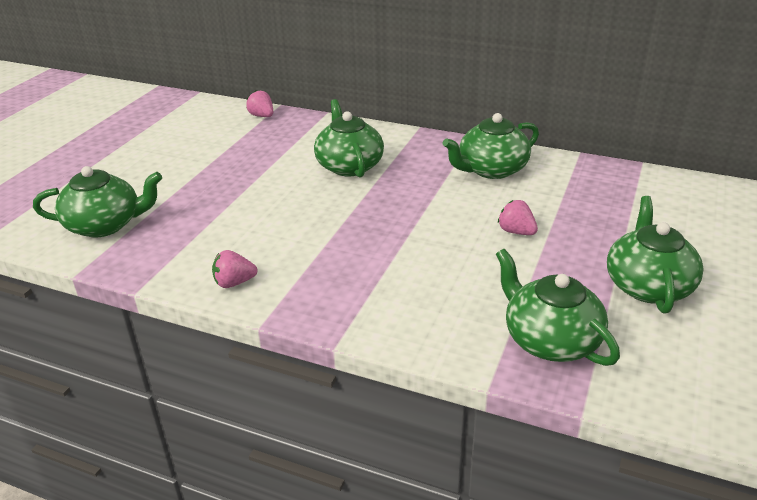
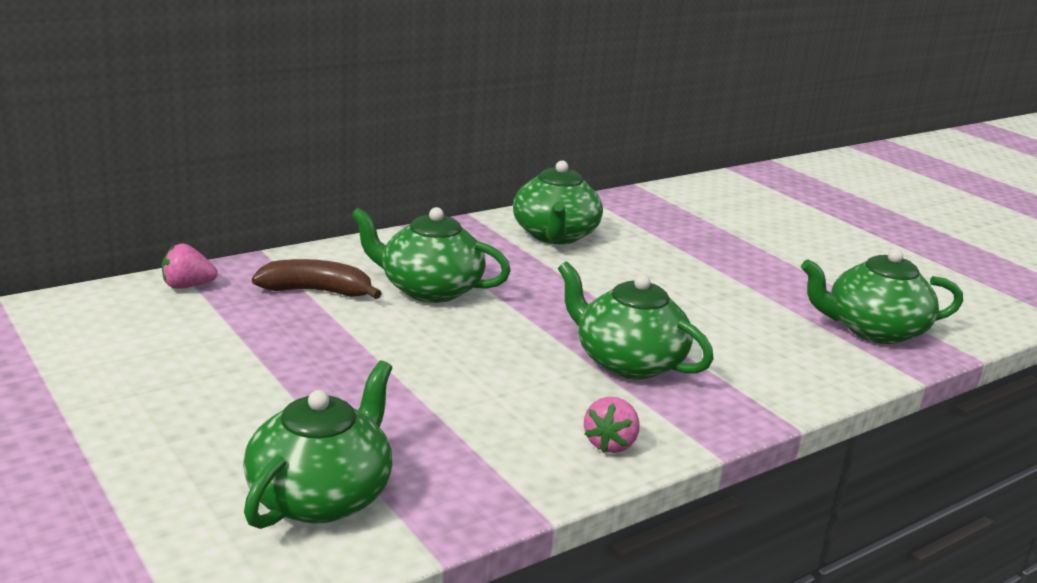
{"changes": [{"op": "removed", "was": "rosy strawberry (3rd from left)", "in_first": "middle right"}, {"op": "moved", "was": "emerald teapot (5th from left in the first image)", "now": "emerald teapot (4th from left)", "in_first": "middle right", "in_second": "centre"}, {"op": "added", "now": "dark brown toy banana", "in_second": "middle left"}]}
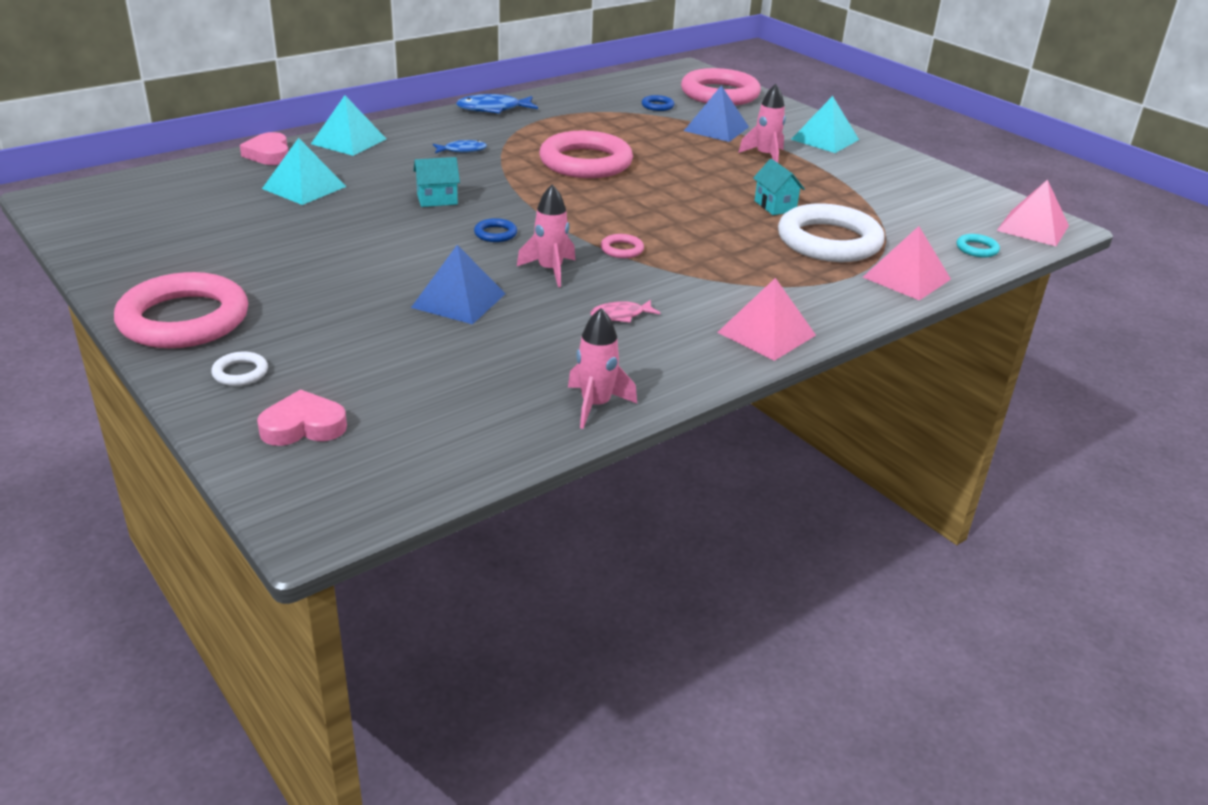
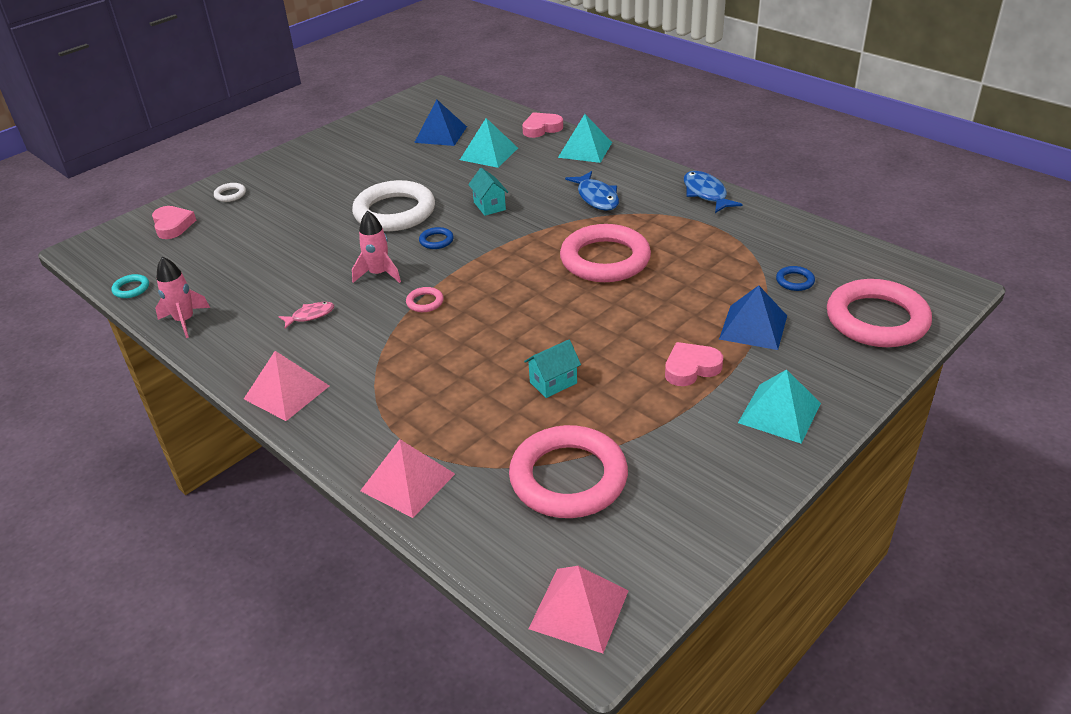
{"changes": [{"op": "moved", "was": "rosy torus (1st from left in the first image)", "now": "rosy torus (2nd from left)", "in_first": "middle left", "in_second": "centre"}, {"op": "moved", "was": "blue pyramid (1st from left)", "in_first": "centre", "in_second": "top centre"}, {"op": "resized", "was": "blue fish (1st from left)", "in_first": "top centre", "in_second": "top centre", "ratio": 1.64}, {"op": "turned", "was": "rosy fish", "in_first": "centre", "in_second": "middle left", "clockwise": 90}, {"op": "replaced", "was": "rosy toy rocket (3rd from left)", "now": "rosy love heart (3rd from left)", "in_first": "top centre", "in_second": "centre"}, {"op": "moved", "was": "snow-white torus (2nd from left)", "in_first": "top right", "in_second": "top centre"}, {"op": "moved", "was": "teal torus", "in_first": "top right", "in_second": "middle left"}]}
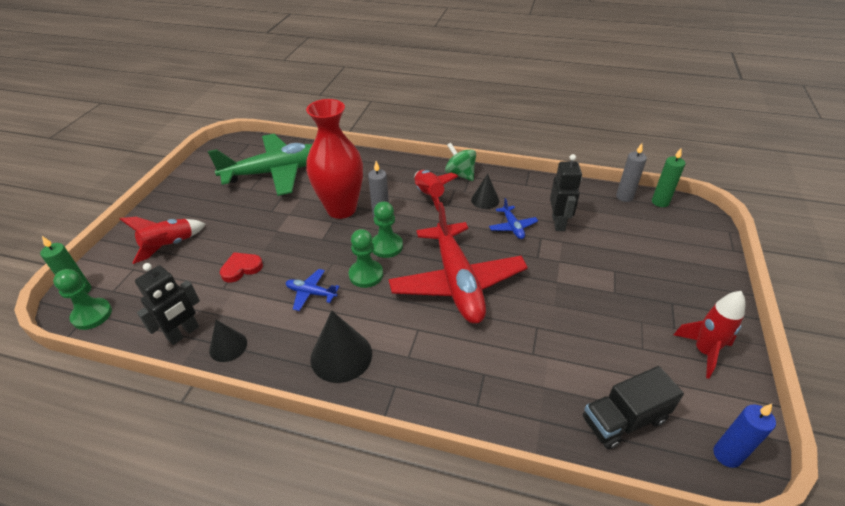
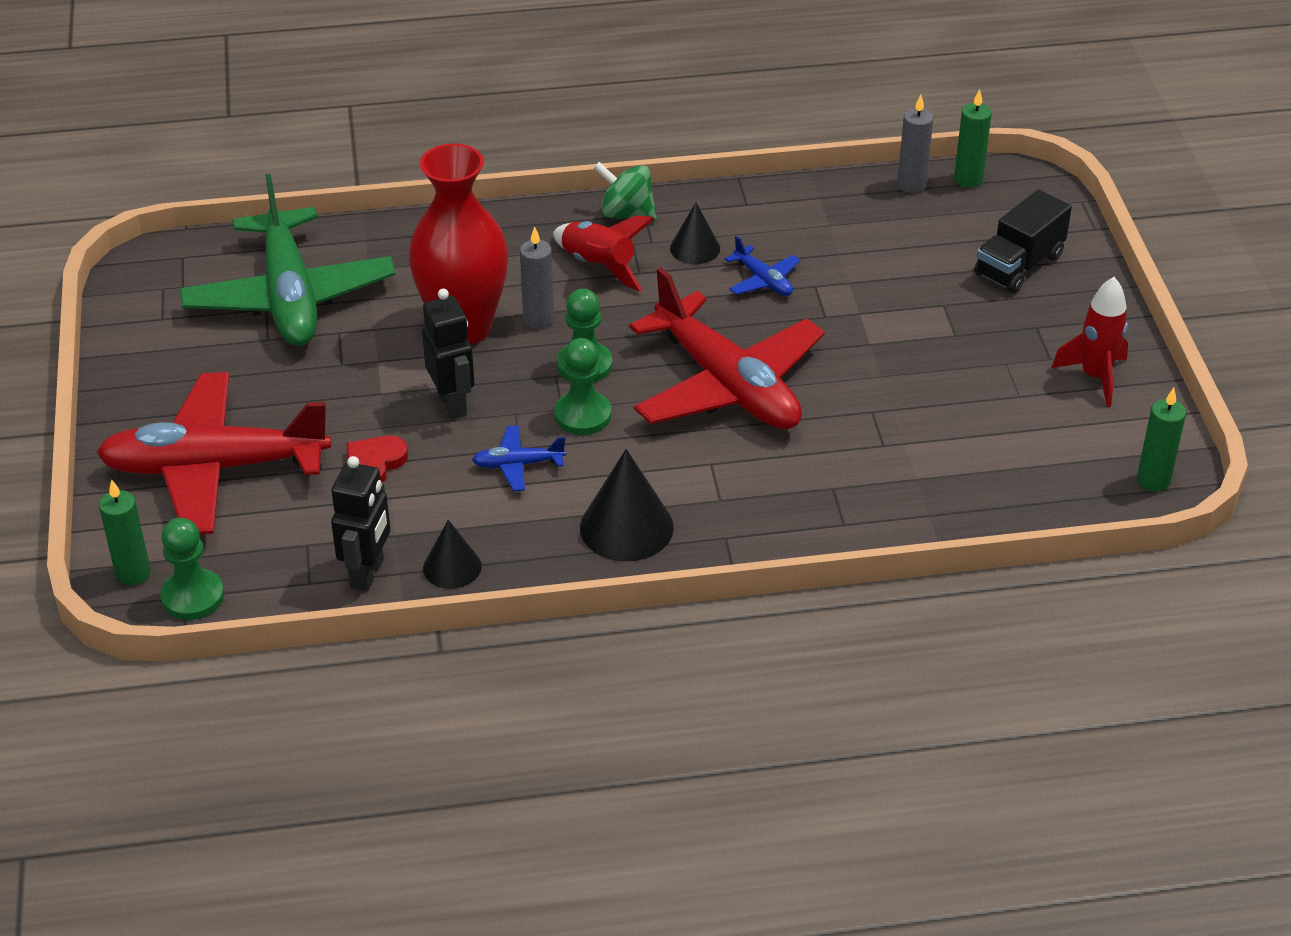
{"changes": [{"op": "replaced", "was": "red toy rocket (1st from left)", "now": "red aeroplane (1st from left)", "in_first": "middle left", "in_second": "middle left"}, {"op": "turned", "was": "emerald aeroplane", "in_first": "top left", "in_second": "top left", "clockwise": 120}, {"op": "moved", "was": "black robot figure (2nd from left)", "in_first": "middle right", "in_second": "centre"}, {"op": "moved", "was": "black toy truck", "in_first": "bottom right", "in_second": "top right"}, {"op": "recoloured", "was": "blue pillar candle", "now": "emerald pillar candle (3rd from left)", "in_first": "bottom right", "in_second": "middle right"}]}
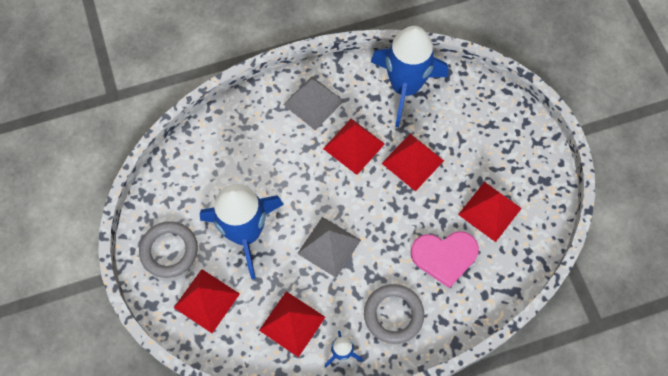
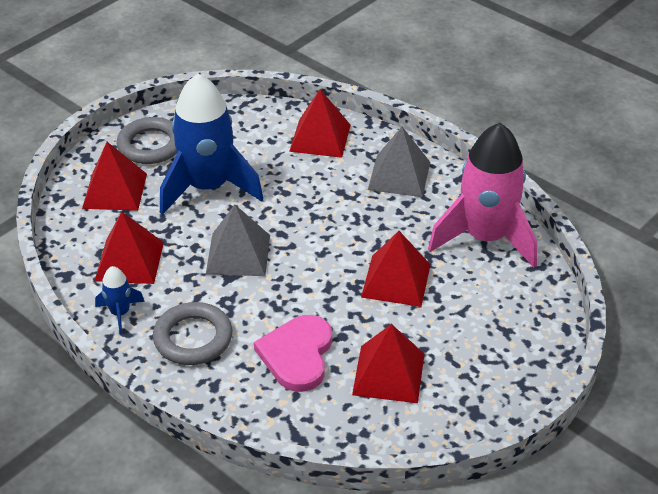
{"changes": [{"op": "moved", "was": "red pyramid (3rd from left)", "in_first": "centre", "in_second": "top centre"}, {"op": "recoloured", "was": "blue toy rocket (3rd from left)", "now": "rosy toy rocket", "in_first": "top centre", "in_second": "middle right"}, {"op": "turned", "was": "rosy love heart", "in_first": "bottom centre", "in_second": "bottom centre", "clockwise": 45}]}
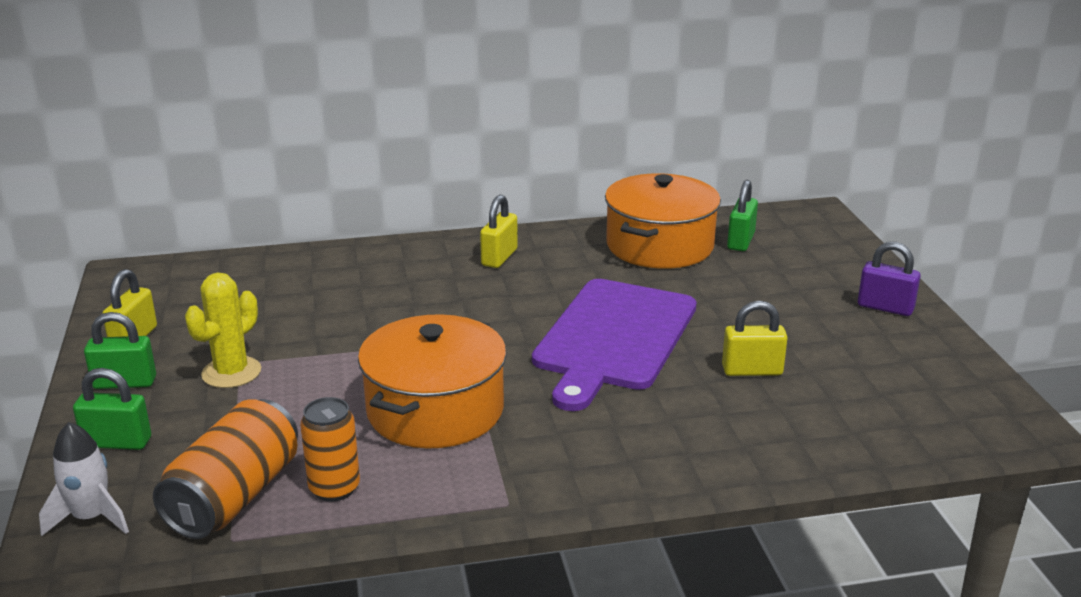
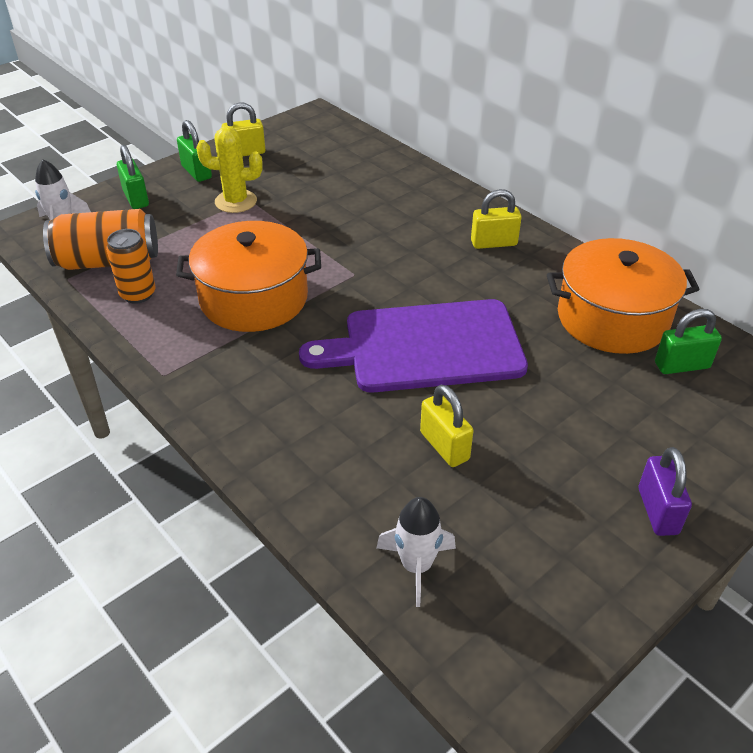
{"changes": [{"op": "added", "now": "snow-white toy rocket (2nd from left)", "in_second": "bottom centre"}]}
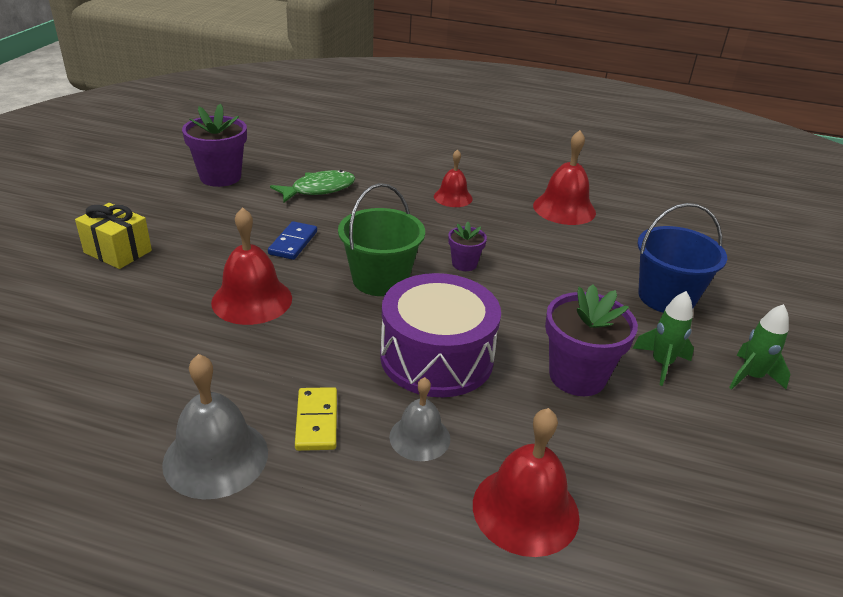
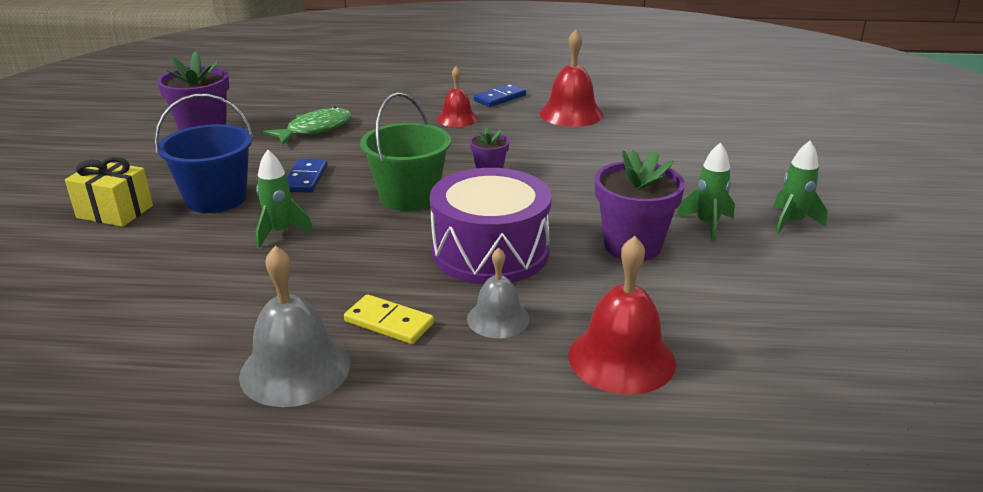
{"changes": [{"op": "replaced", "was": "red school bell (1st from left)", "now": "emerald toy rocket (1st from left)", "in_first": "middle left", "in_second": "middle left"}, {"op": "turned", "was": "golden domino", "in_first": "bottom centre", "in_second": "centre", "clockwise": -45}, {"op": "moved", "was": "blue bucket", "in_first": "middle right", "in_second": "top left"}, {"op": "added", "now": "blue domino (2nd from left)", "in_second": "top centre"}]}
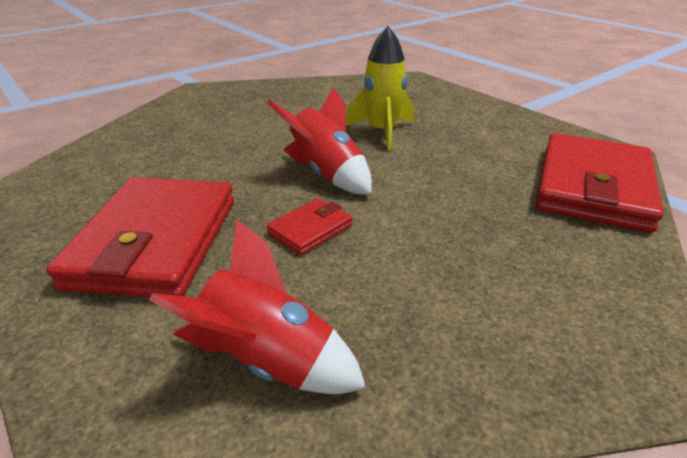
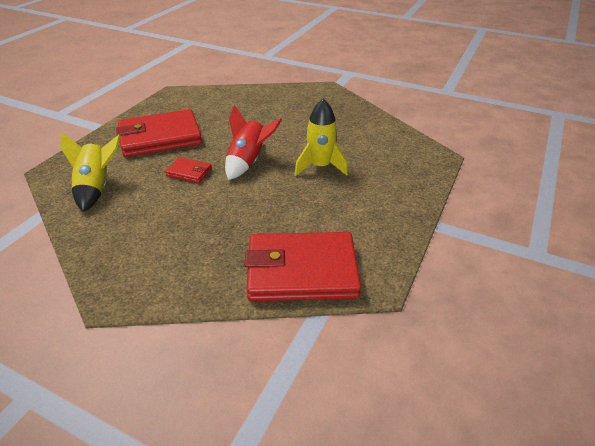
{"changes": [{"op": "recoloured", "was": "red toy rocket (1st from left)", "now": "golden toy rocket (1st from left)", "in_first": "bottom centre", "in_second": "middle left"}]}
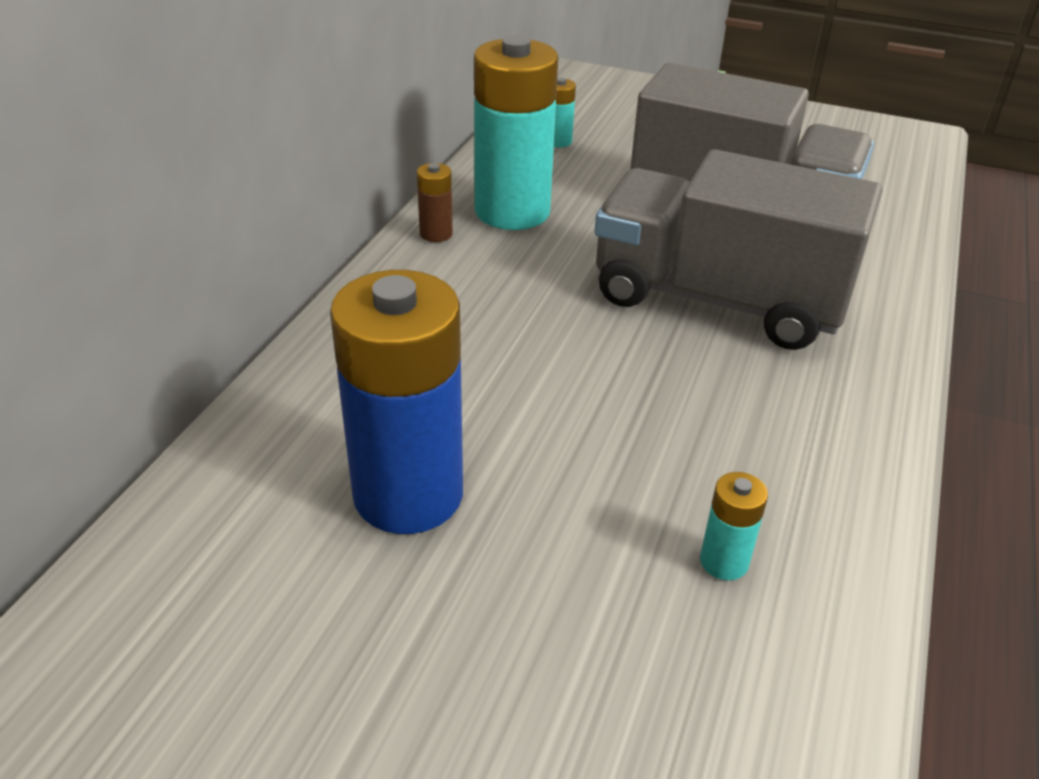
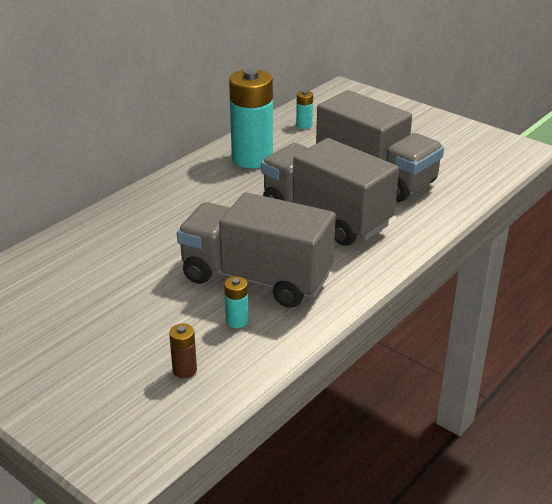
{"changes": [{"op": "removed", "was": "blue AA battery", "in_first": "centre"}, {"op": "moved", "was": "dark brown AA battery", "in_first": "top centre", "in_second": "bottom left"}, {"op": "added", "now": "grey toy truck (1st from left)", "in_second": "centre"}]}
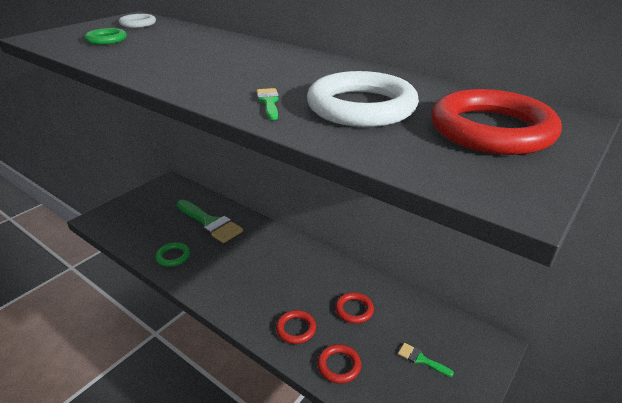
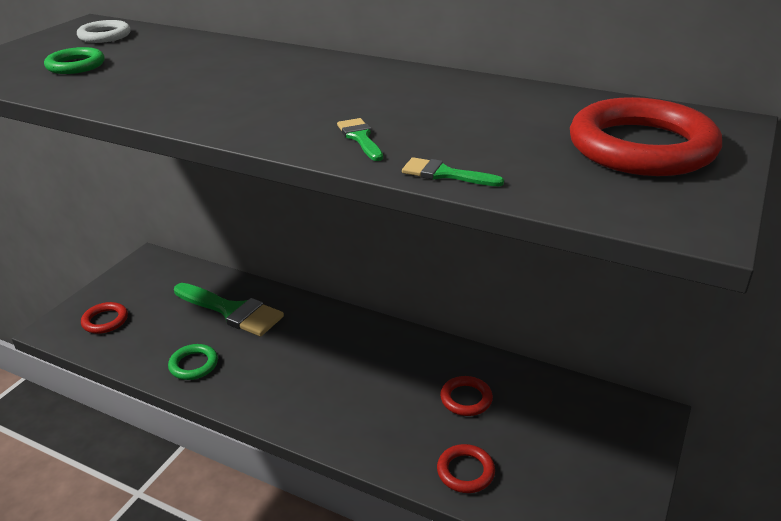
{"changes": [{"op": "moved", "was": "red torus (1st from left)", "in_first": "bottom centre", "in_second": "middle left"}, {"op": "removed", "was": "snow-white torus (2nd from left)", "in_first": "top centre"}, {"op": "moved", "was": "emerald brush (3rd from left)", "in_first": "bottom right", "in_second": "top centre"}]}
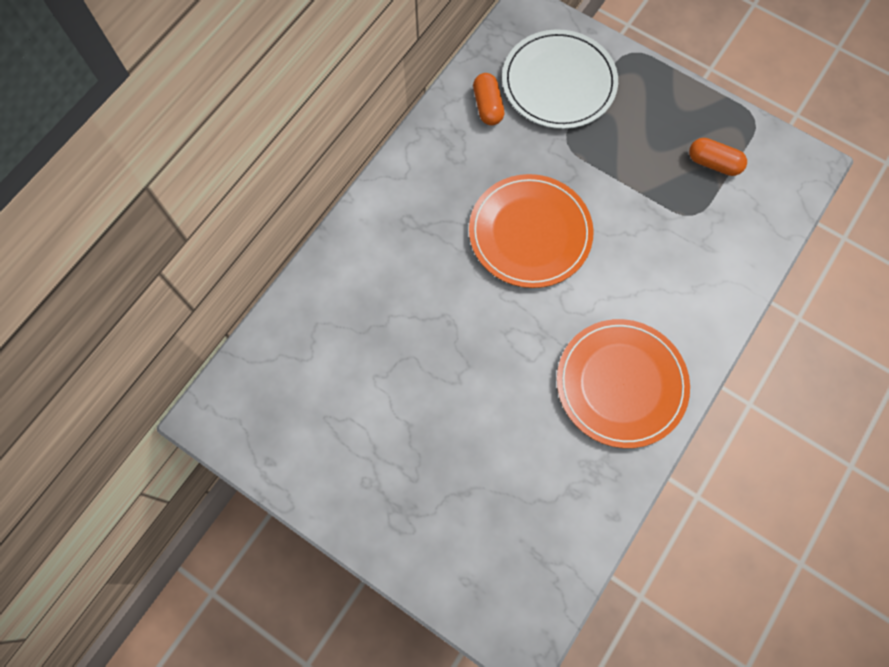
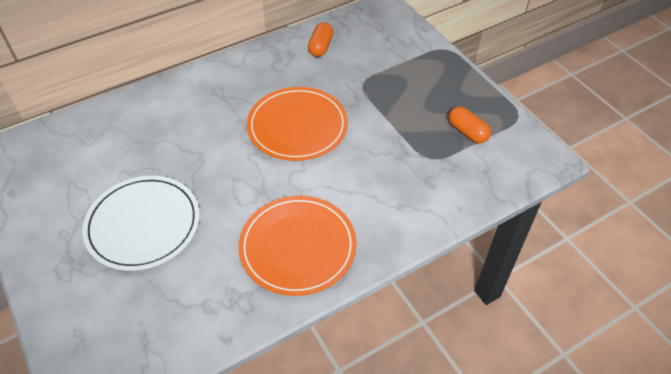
{"changes": [{"op": "moved", "was": "snow-white dinner plate", "in_first": "top centre", "in_second": "middle left"}]}
